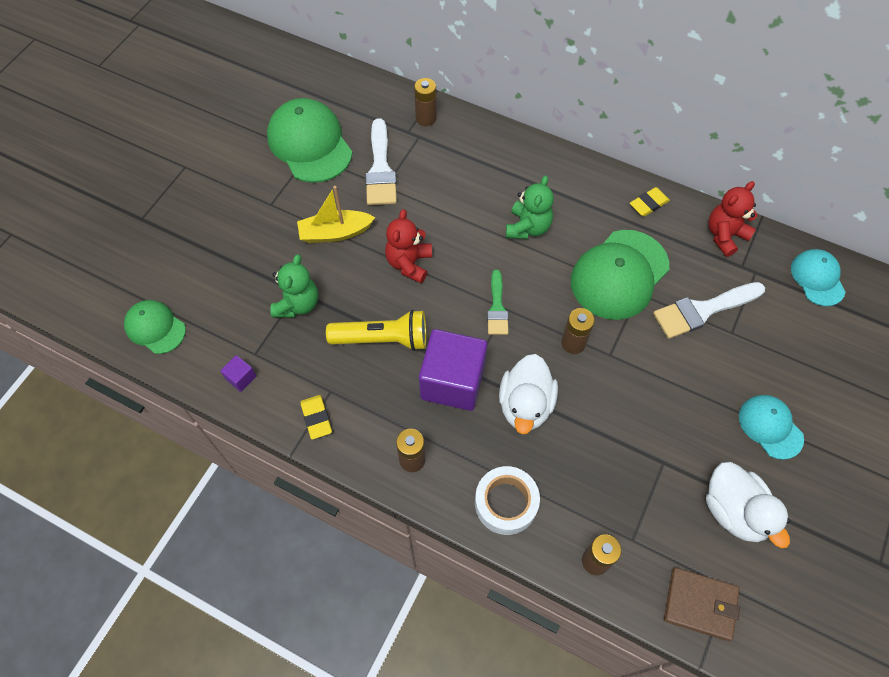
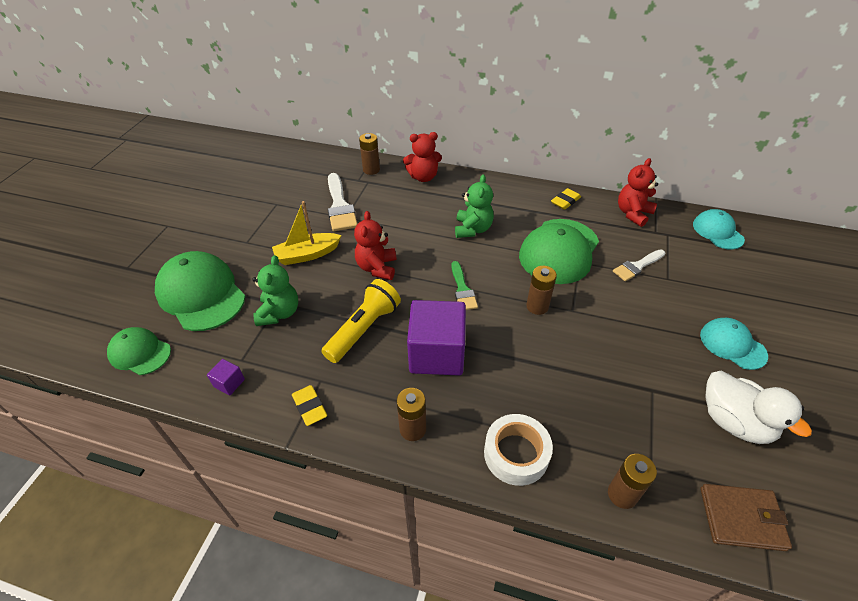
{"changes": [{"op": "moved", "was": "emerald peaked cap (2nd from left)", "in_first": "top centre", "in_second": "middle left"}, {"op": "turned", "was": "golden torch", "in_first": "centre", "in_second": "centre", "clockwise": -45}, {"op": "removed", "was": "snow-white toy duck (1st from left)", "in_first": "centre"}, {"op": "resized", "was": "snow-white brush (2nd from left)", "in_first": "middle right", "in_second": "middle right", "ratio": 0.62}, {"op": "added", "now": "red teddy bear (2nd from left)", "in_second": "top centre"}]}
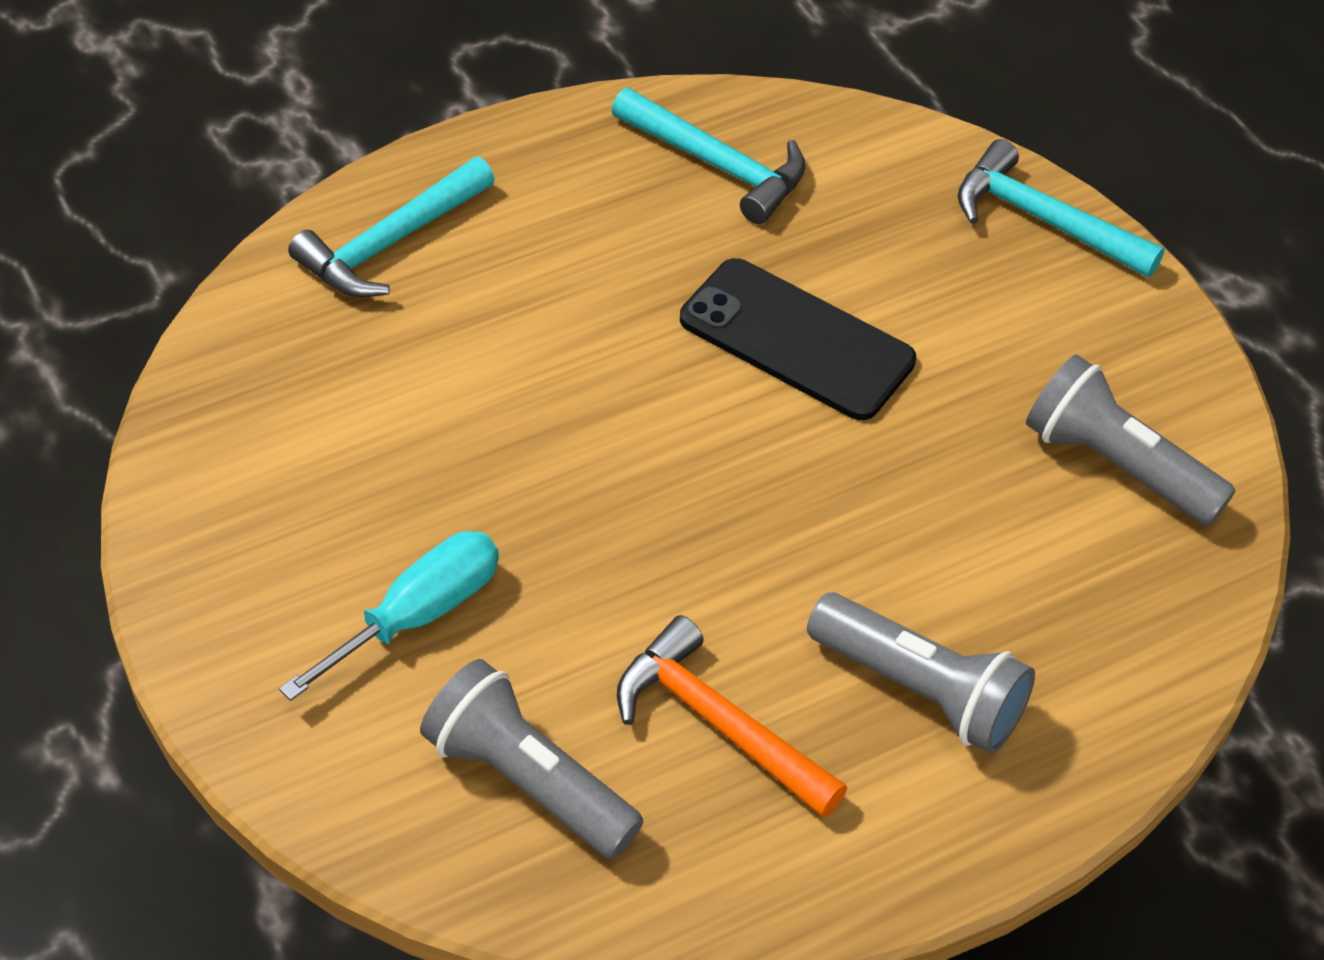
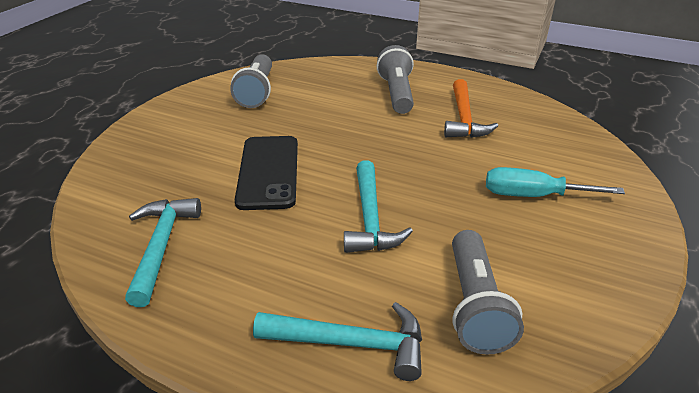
{"changes": [{"op": "moved", "was": "grey torch (1st from left in the first image)", "now": "grey torch (3rd from left)", "in_first": "bottom centre", "in_second": "bottom right"}, {"op": "moved", "was": "teal claw hammer (3rd from left)", "in_first": "top right", "in_second": "centre"}]}
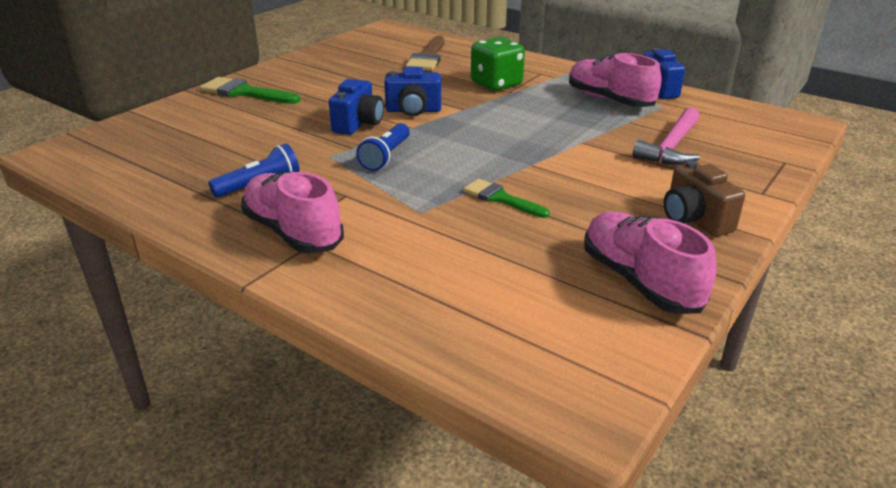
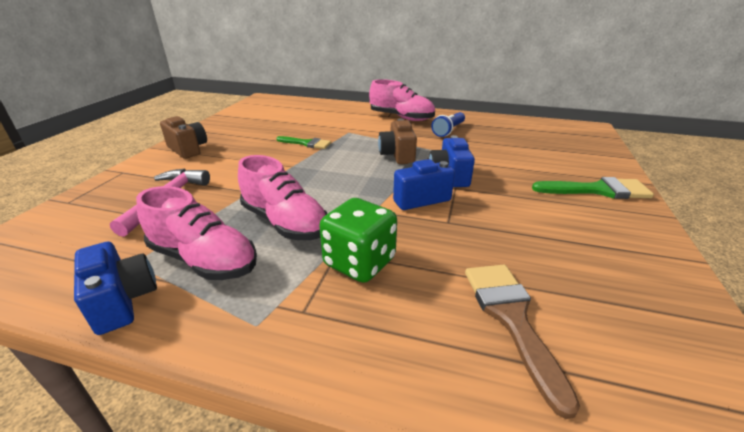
{"changes": [{"op": "replaced", "was": "blue torch (2nd from left)", "now": "dark brown camera (2nd from left)", "in_first": "top centre", "in_second": "top centre"}, {"op": "moved", "was": "rosy shoe (3rd from left in the first image)", "now": "rosy shoe (2nd from left)", "in_first": "middle right", "in_second": "centre"}]}
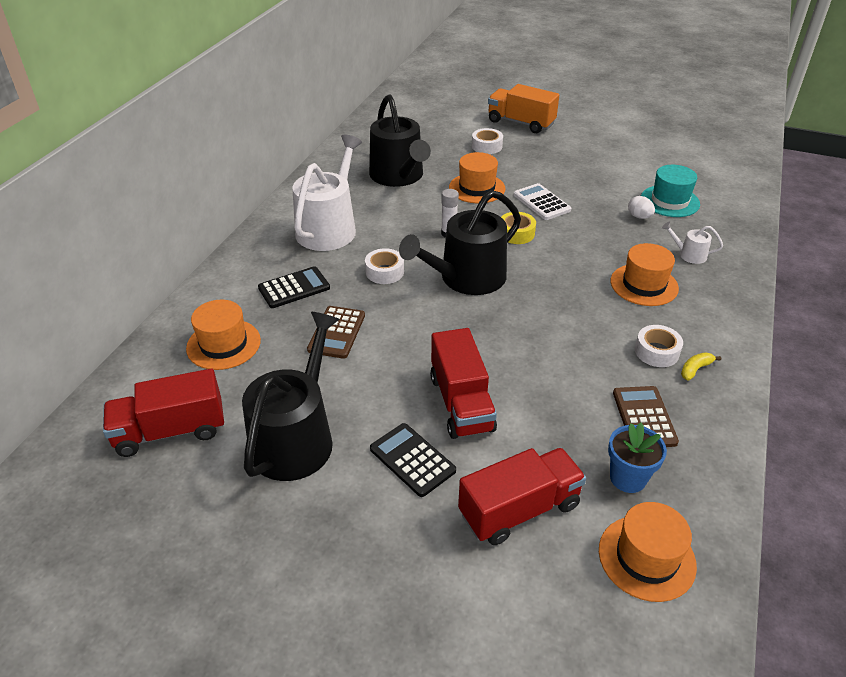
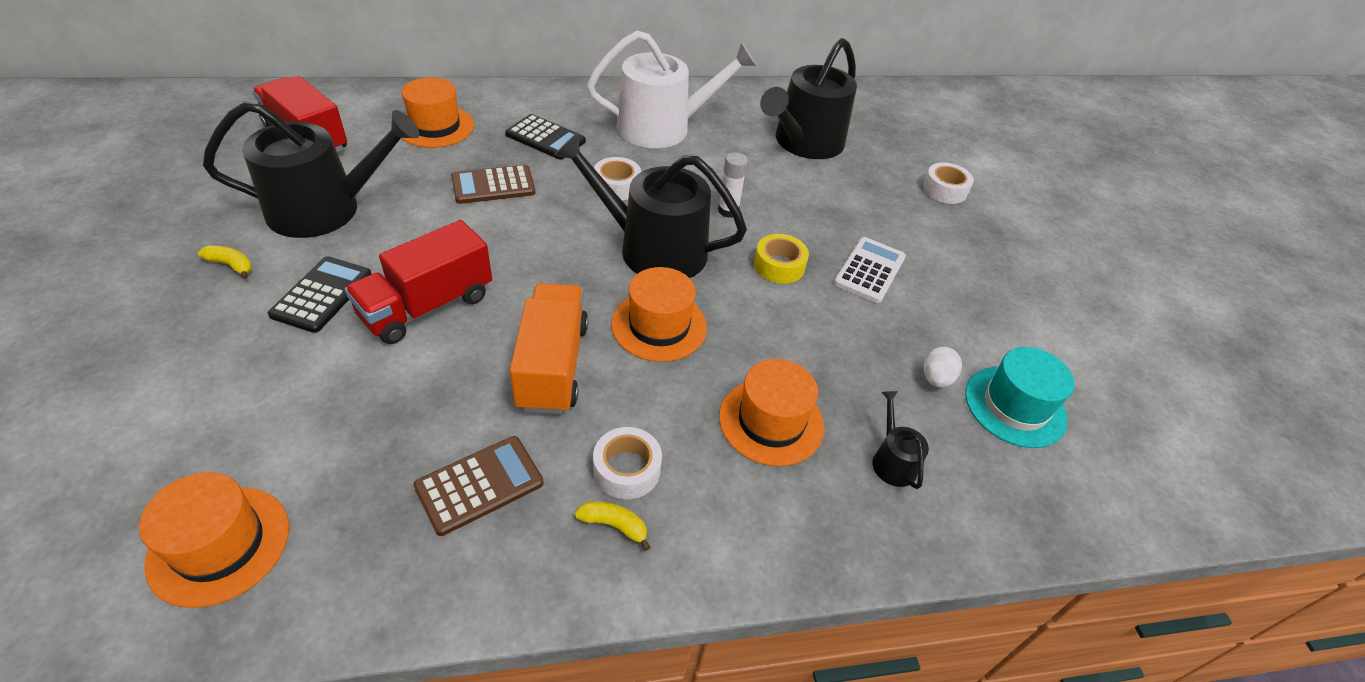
{"changes": [{"op": "moved", "was": "bright orange top hat (2nd from left in the first image)", "now": "bright orange top hat (3rd from left)", "in_first": "top centre", "in_second": "centre"}, {"op": "removed", "was": "red toy truck (3rd from left)", "in_first": "bottom centre"}, {"op": "moved", "was": "bright orange toy truck", "in_first": "top centre", "in_second": "centre"}, {"op": "removed", "was": "blue potted plant", "in_first": "bottom right"}, {"op": "recoloured", "was": "snow-white watering pot (2nd from left)", "now": "black watering pot (4th from left)", "in_first": "middle right", "in_second": "centre"}, {"op": "added", "now": "golden toy banana (1st from left)", "in_second": "middle left"}]}
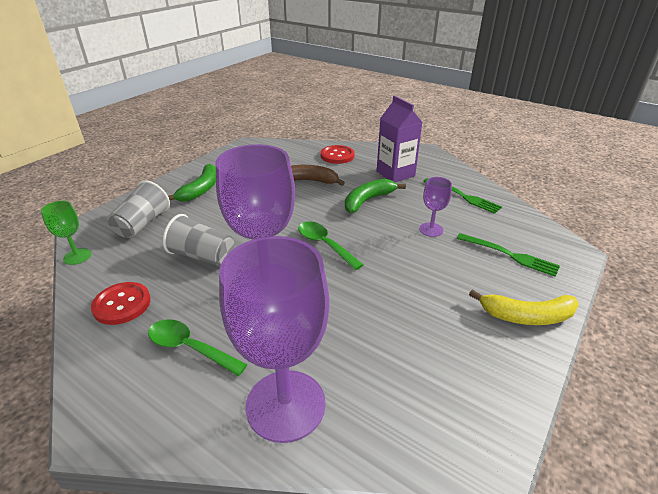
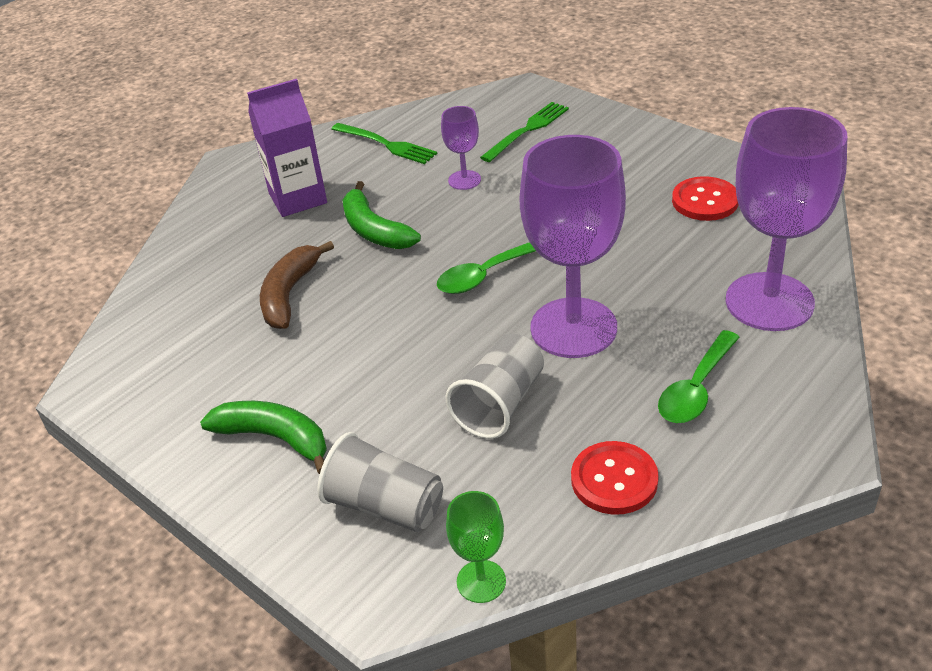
{"changes": [{"op": "moved", "was": "red sewing button (2nd from left)", "in_first": "top centre", "in_second": "top right"}, {"op": "turned", "was": "emerald table fork (1st from left)", "in_first": "middle right", "in_second": "top centre", "clockwise": 75}, {"op": "removed", "was": "golden toy banana", "in_first": "middle right"}]}
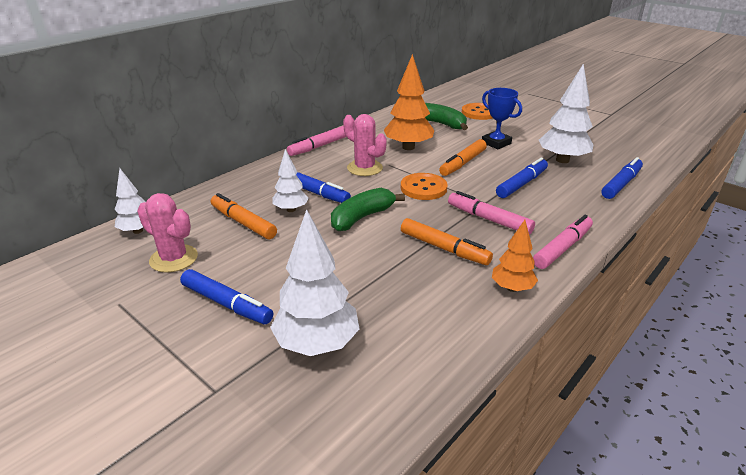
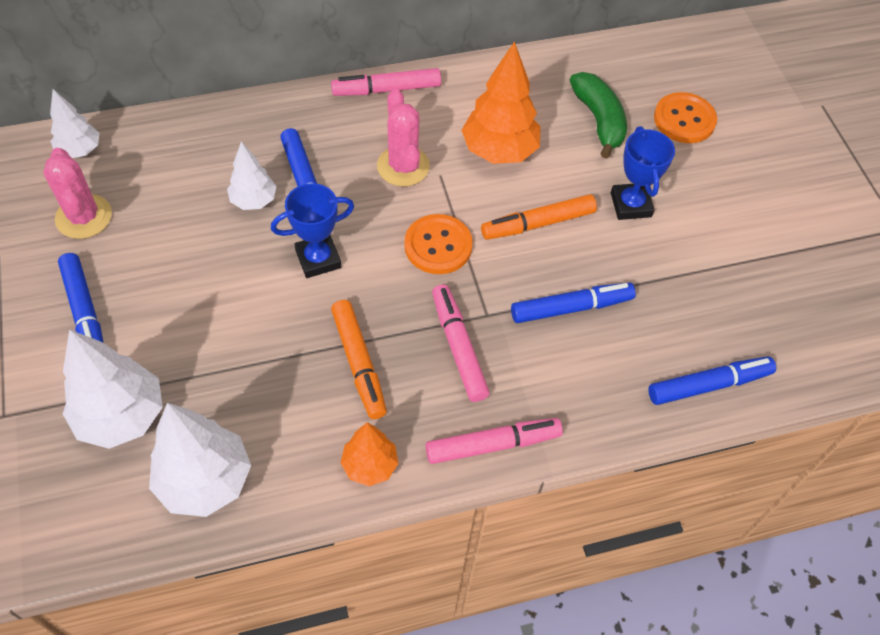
{"changes": [{"op": "removed", "was": "bright orange marker (1st from left)", "in_first": "middle left"}, {"op": "replaced", "was": "emerald toy banana (1st from left)", "now": "blue prize cup (1st from left)", "in_first": "centre", "in_second": "centre"}, {"op": "moved", "was": "snow-white toy tree (4th from left in the first image)", "now": "snow-white toy tree (3rd from left)", "in_first": "top right", "in_second": "bottom left"}]}
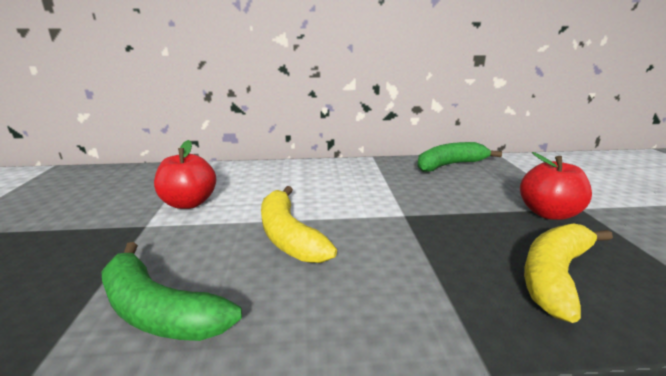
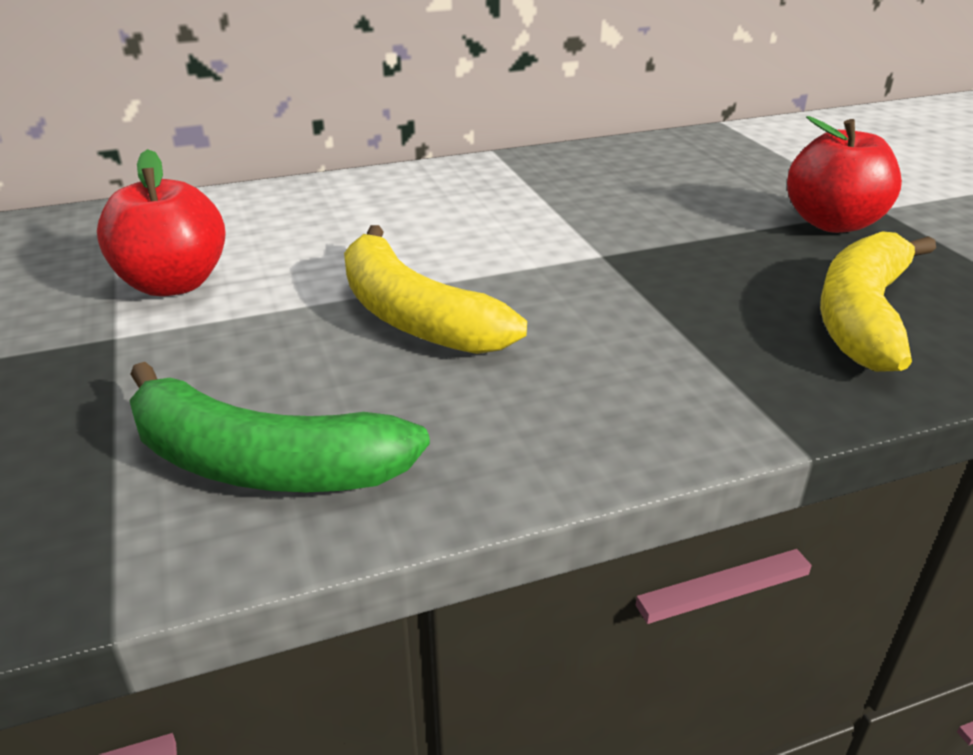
{"changes": [{"op": "removed", "was": "emerald toy banana (2nd from left)", "in_first": "middle right"}]}
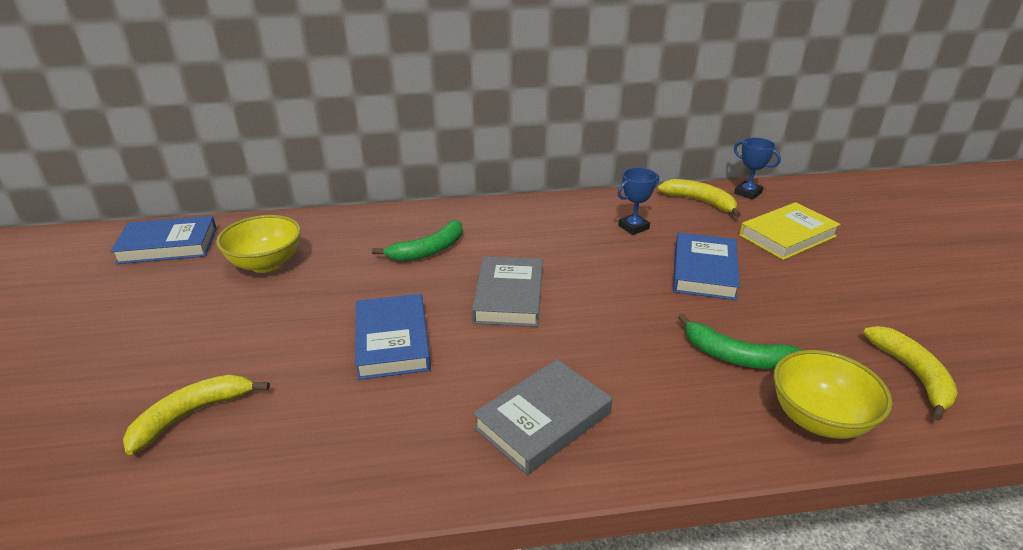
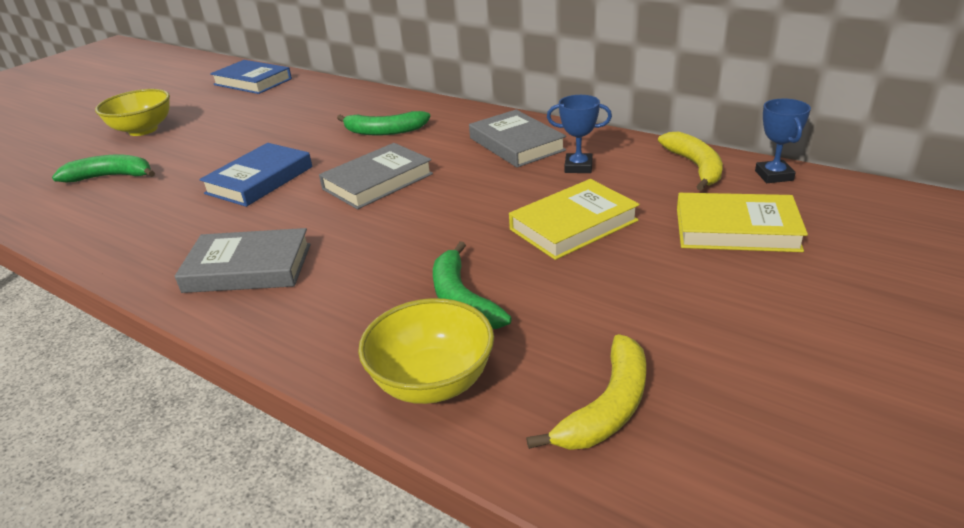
{"changes": [{"op": "recoloured", "was": "golden toy banana (1st from left)", "now": "emerald toy banana (1st from left)", "in_first": "bottom left", "in_second": "top left"}, {"op": "moved", "was": "golden serving bowl (1st from left)", "in_first": "middle left", "in_second": "top left"}, {"op": "recoloured", "was": "blue book (3rd from left)", "now": "golden book (1st from left)", "in_first": "middle right", "in_second": "centre"}, {"op": "added", "now": "grey book (3rd from left)", "in_second": "top centre"}]}
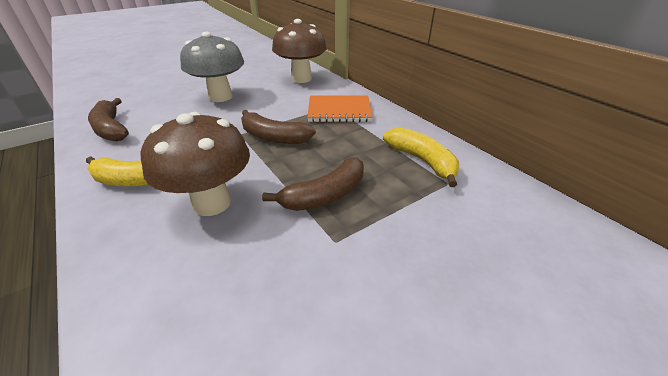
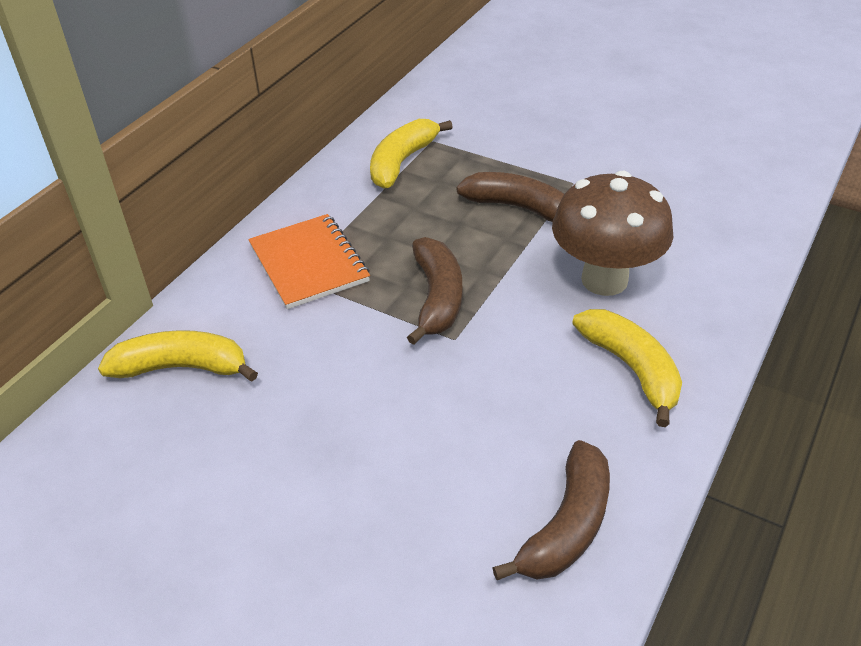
{"changes": [{"op": "removed", "was": "grey fungus", "in_first": "top left"}, {"op": "replaced", "was": "dark brown fungus (2nd from left)", "now": "golden toy banana (1st from left)", "in_first": "top centre", "in_second": "middle left"}]}
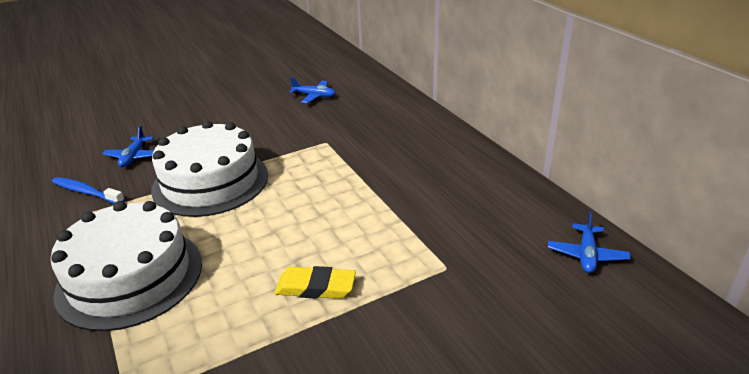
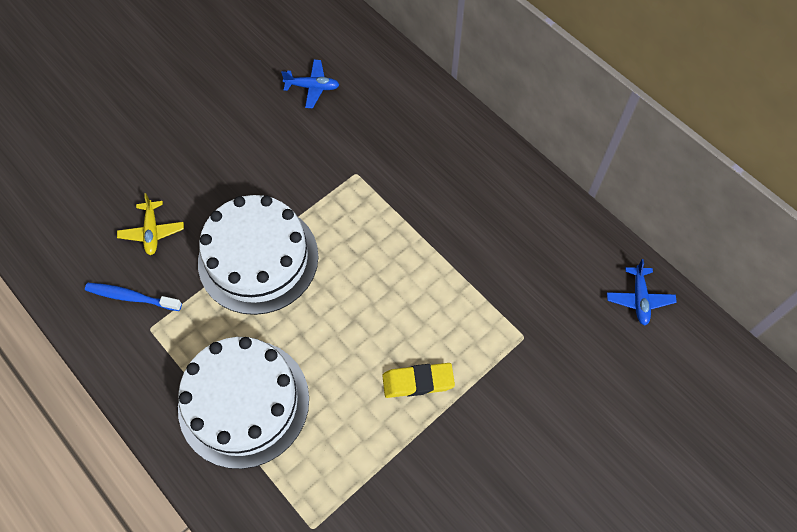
{"changes": [{"op": "recoloured", "was": "blue aeroplane (1st from left)", "now": "golden aeroplane", "in_first": "middle left", "in_second": "middle left"}]}
